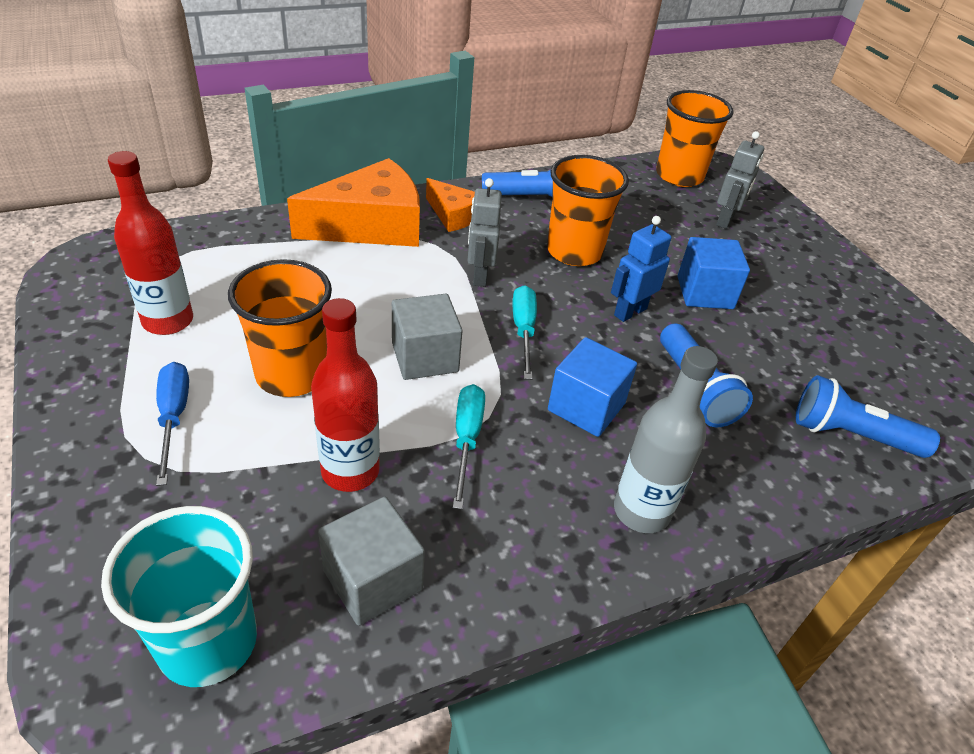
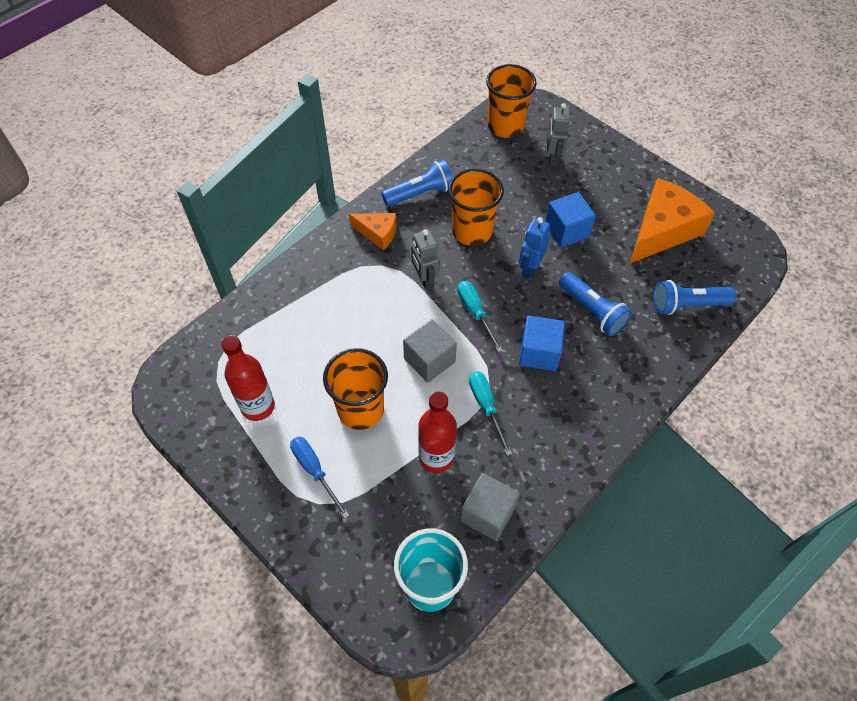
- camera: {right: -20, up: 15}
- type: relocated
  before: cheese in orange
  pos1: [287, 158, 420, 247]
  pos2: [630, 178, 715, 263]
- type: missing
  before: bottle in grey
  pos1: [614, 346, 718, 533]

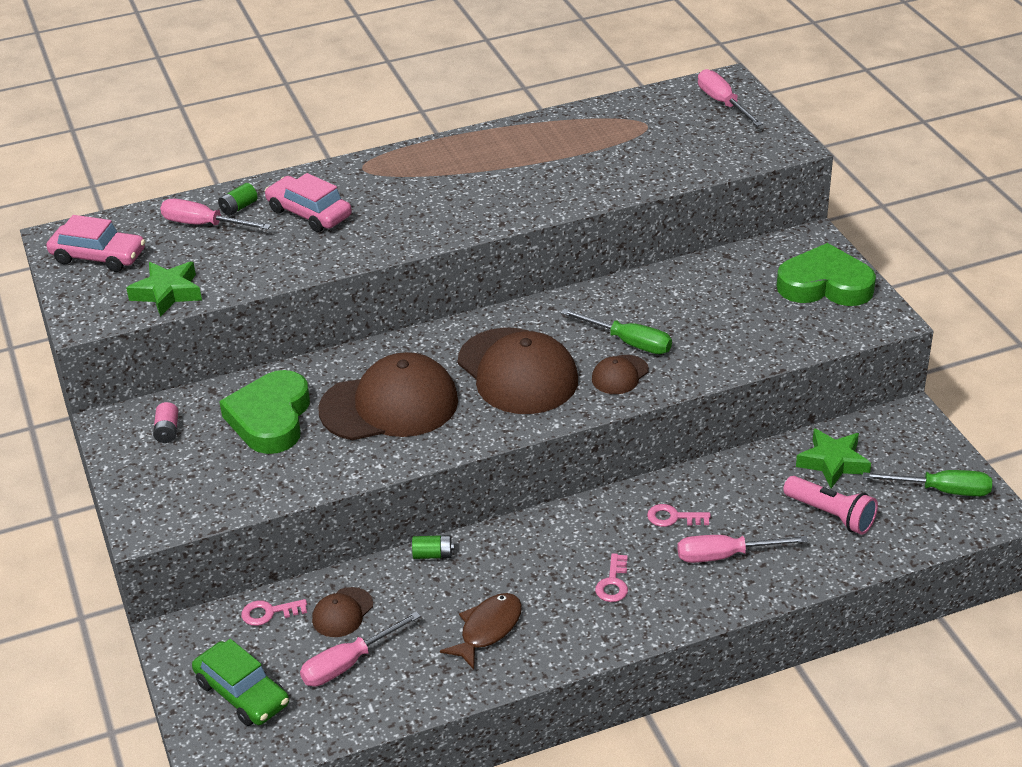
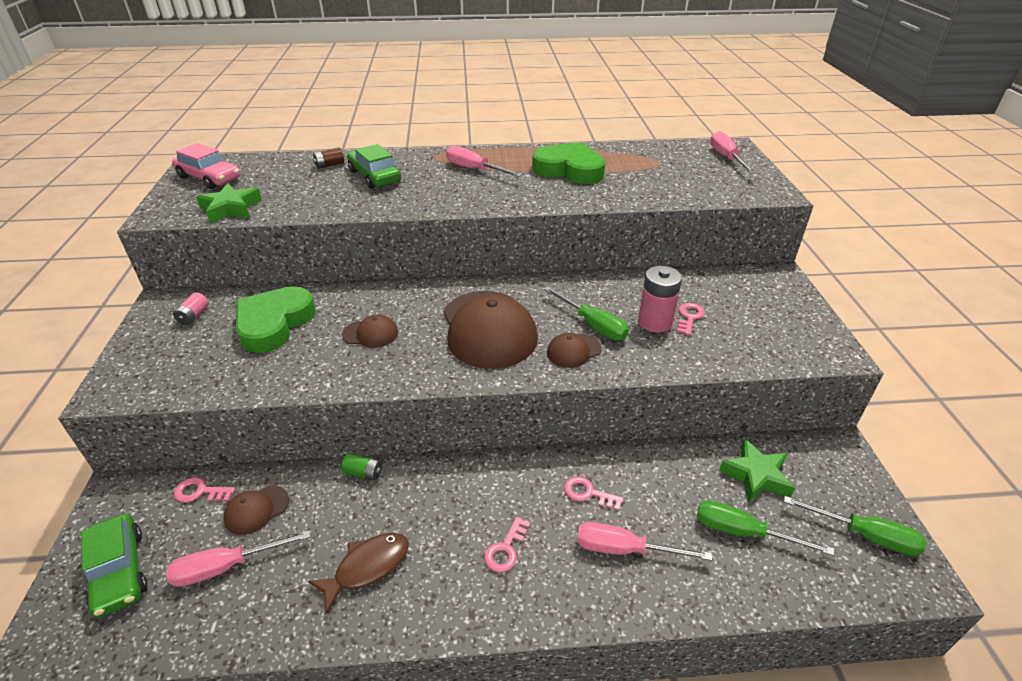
- camera: {right: 15, up: 0}
- type: relocated
  before: screwdriver in pink
  pos1: [160, 199, 271, 230]
  pos2: [446, 146, 522, 177]
- type: colour
  before: battery in green
  after: battery in brown
  pos1: [218, 183, 258, 216]
  pos2: [313, 147, 344, 169]
- type: colour
  before: car in pink
  after: car in green
  pos1: [265, 173, 352, 232]
  pos2: [347, 144, 401, 189]
- type: size
  before: cap in brown
  pos1: [318, 352, 458, 440]
  pos2: [342, 314, 398, 348]
  scale: 0.46
- type: relocated
  before: heart in green
  pos1: [777, 243, 876, 306]
  pos2: [532, 142, 606, 184]
- type: exchanged
  before: flashlight in pink
  after: screwdriver in green
  pos1: [783, 476, 878, 535]
  pos2: [697, 500, 834, 556]
- type: appeared
  after: battery in pink
  pos2: [638, 266, 682, 333]
- type: appeared
  after: key in pink
  pos2: [677, 303, 705, 335]

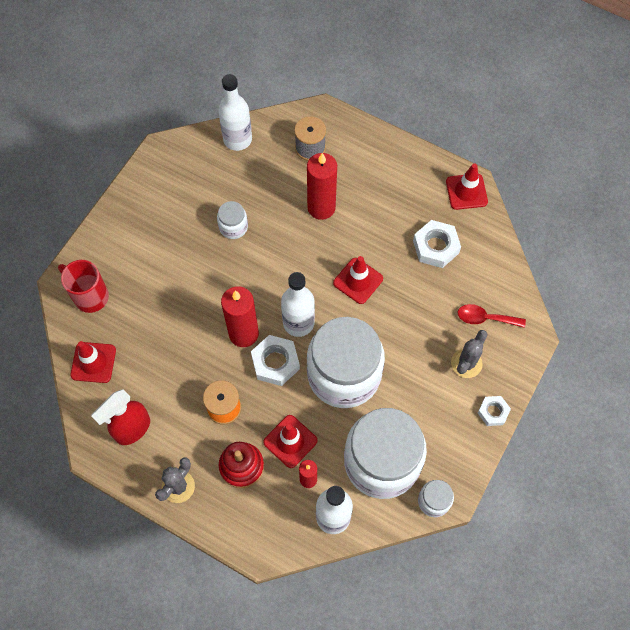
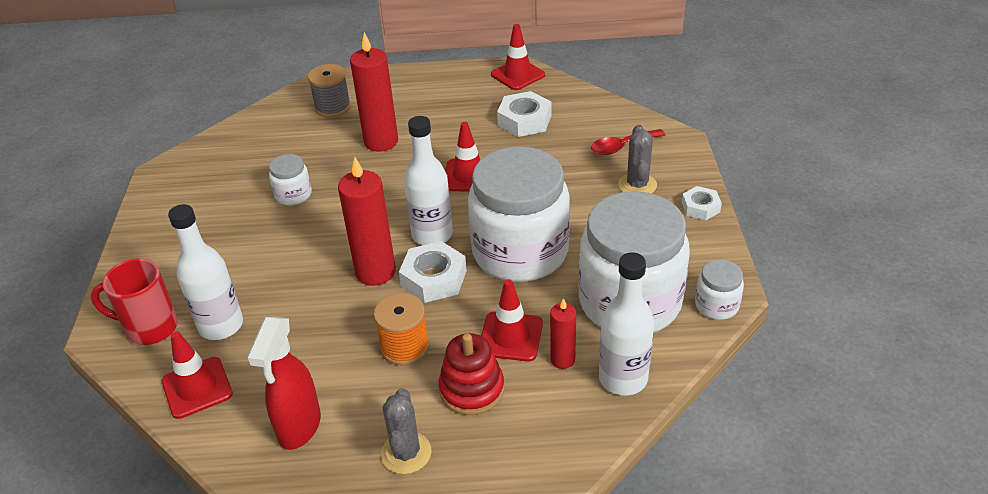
- camera: {right: -30, up: -25}
- type: relocated
  before: bottle in white
  pos1: [218, 74, 252, 151]
  pos2: [168, 204, 243, 340]

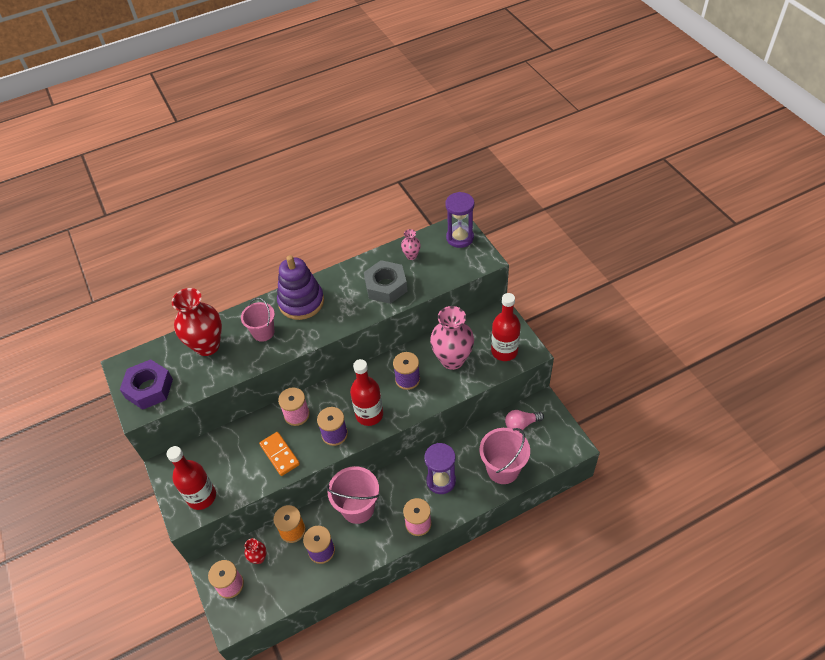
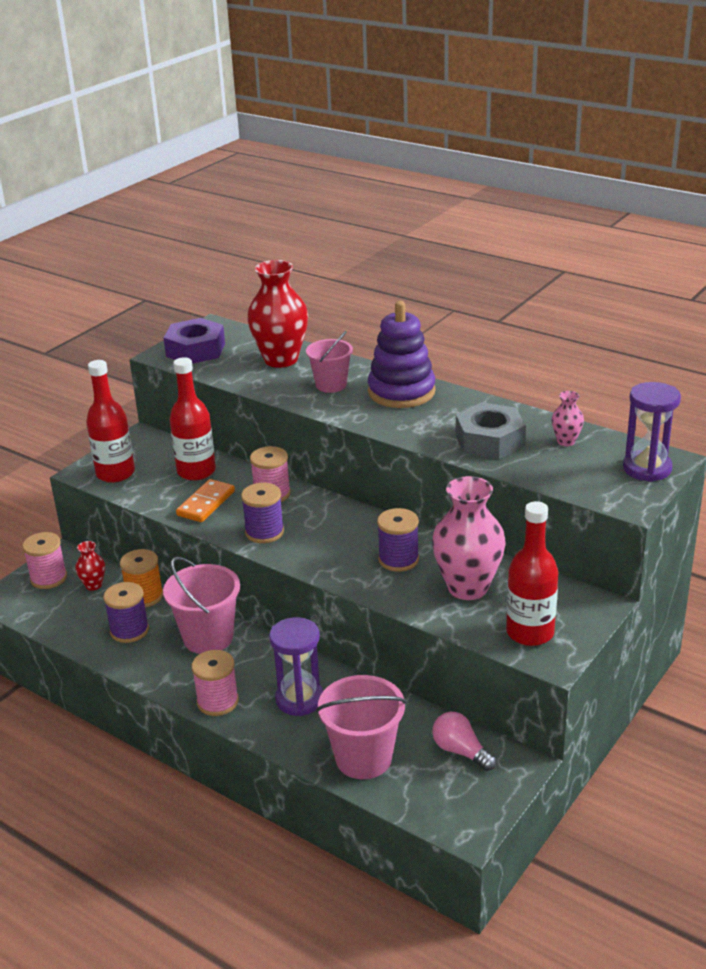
- camera: {right: 60, up: -20}
- type: relocated
  before: bottle in red
  pos1: [350, 359, 383, 426]
  pos2: [170, 357, 216, 481]

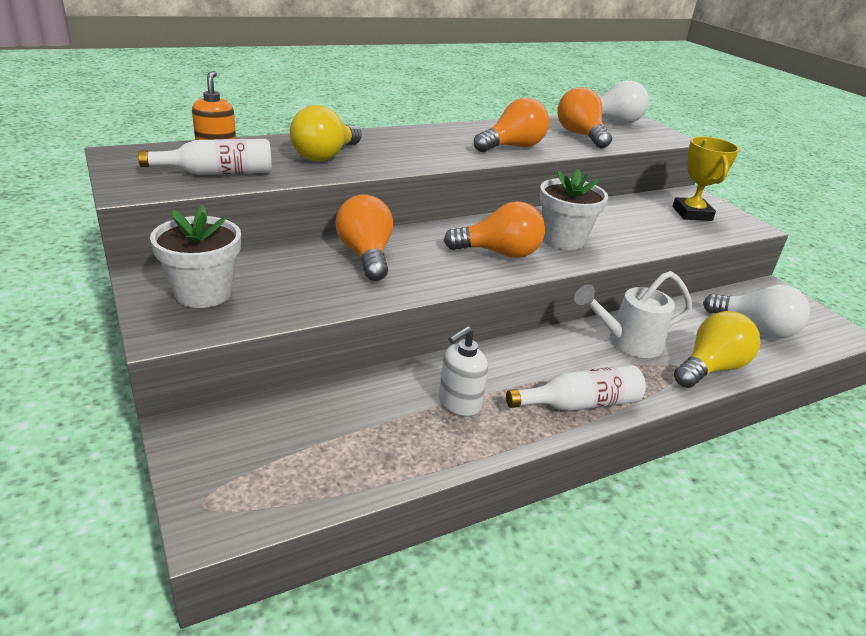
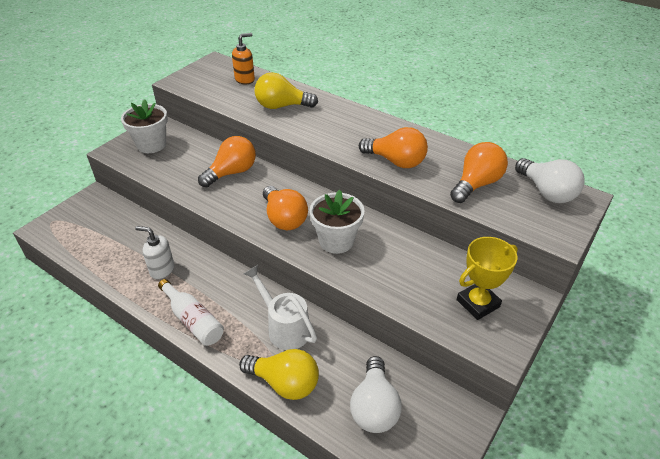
- camera: {right: 65, up: 10}
- type: missing
  before: bottle in white
  pos1: [138, 139, 272, 175]

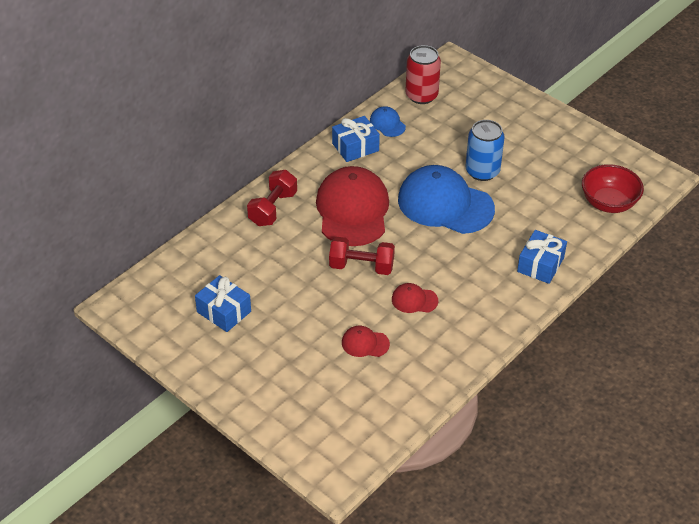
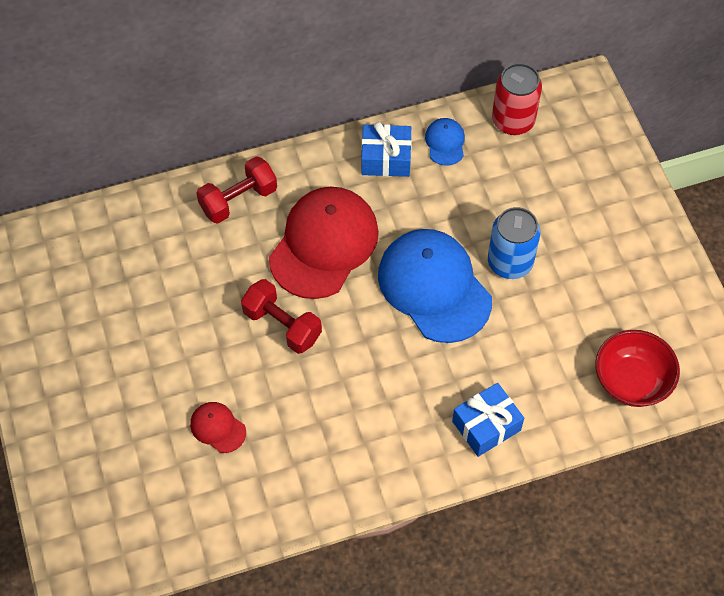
- camera: {right: 30, up: 15}
- type: missing
  before: gift in blue
  pos1: [195, 275, 251, 332]
- type: missing
  before: cap in red
  pos1: [392, 283, 438, 313]

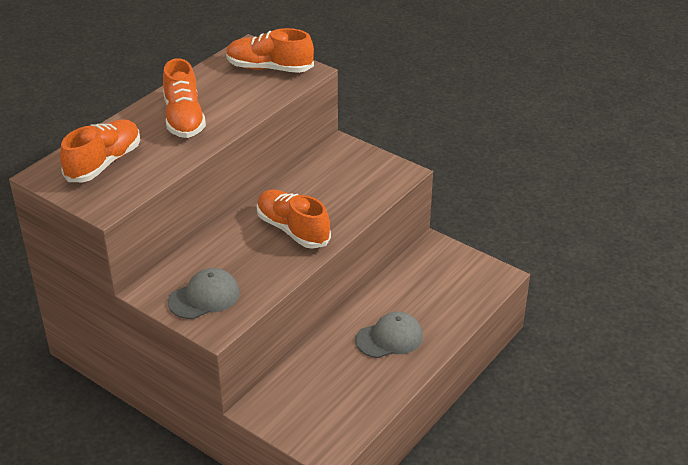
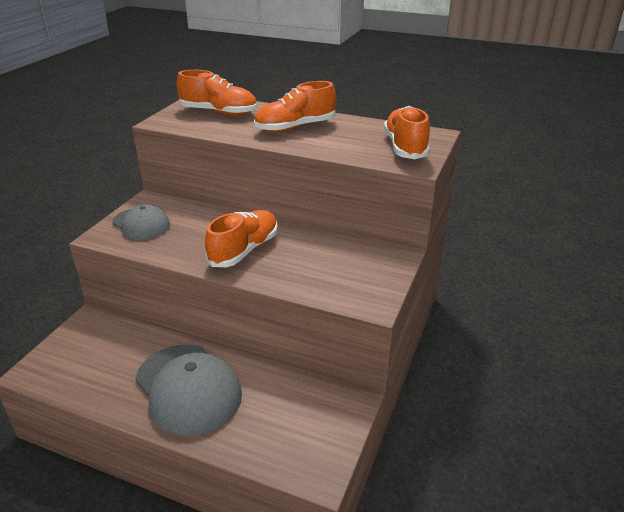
- camera: {right: 75, up: -5}
- type: size
  before: cap in grey
  pos1: [356, 312, 423, 358]
  pos2: [135, 345, 242, 436]
  scale: 1.67

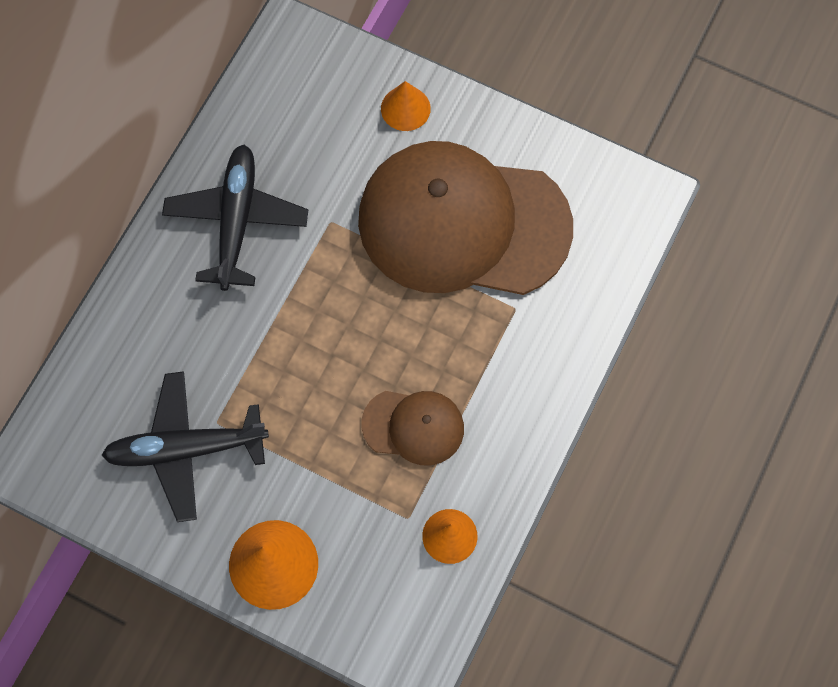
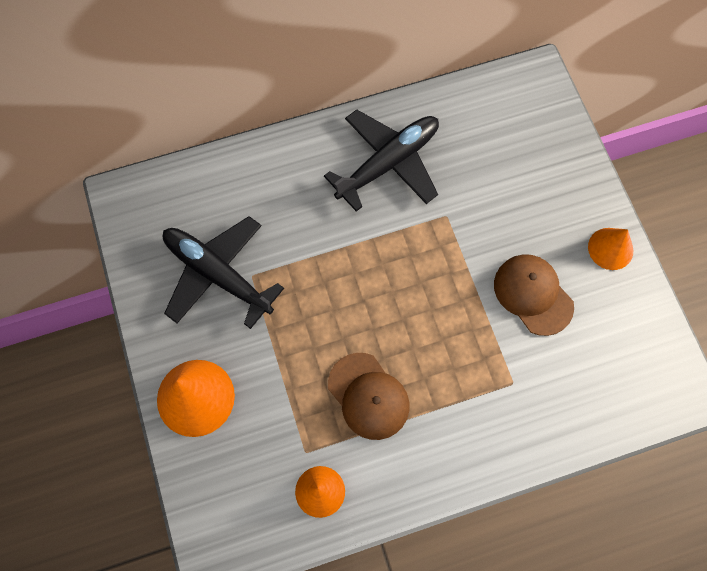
- camera: {right: 45, up: 0}
- type: size
  before: cap in brown
  pos1: [358, 141, 573, 295]
  pos2: [494, 254, 574, 336]
  scale: 0.46
- type: relocated
  before: cone in orange
  pos1: [381, 81, 431, 131]
  pos2: [588, 228, 633, 270]

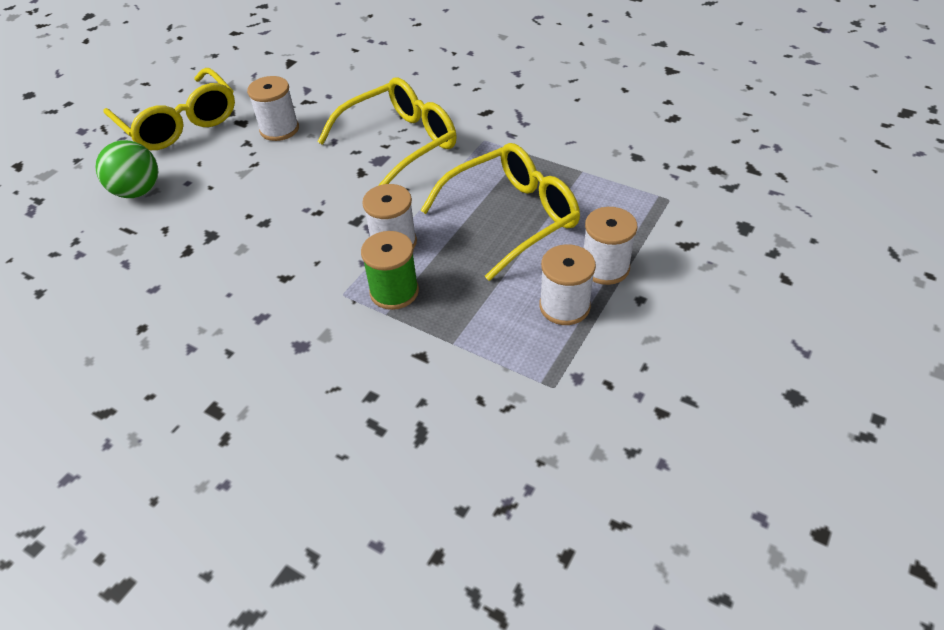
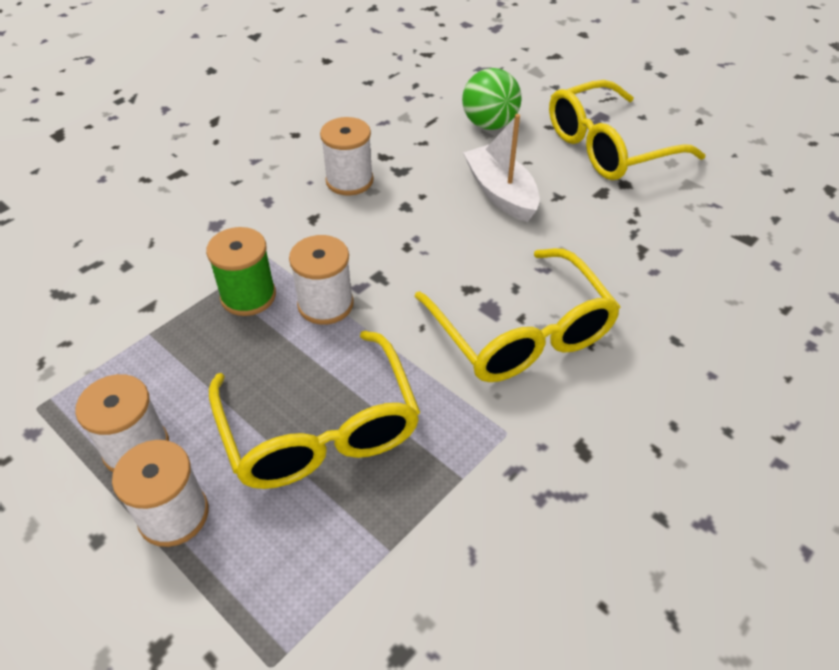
- camera: {right: 100, up: 0}
- type: relocated
  before: spool in white
  pos1: [247, 76, 299, 141]
  pos2: [320, 117, 374, 196]
- type: appeared
  after: boat in white
  pos2: [463, 114, 540, 222]

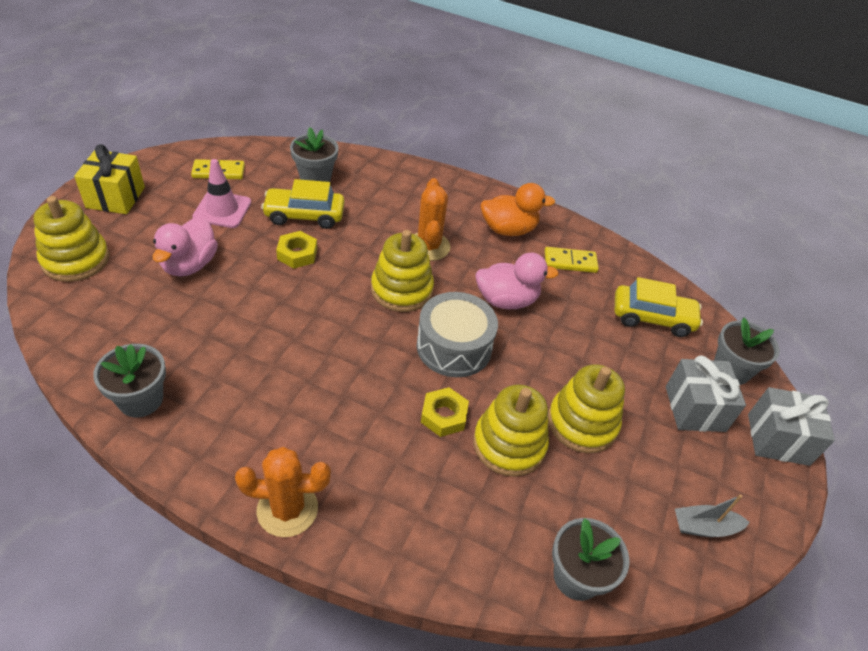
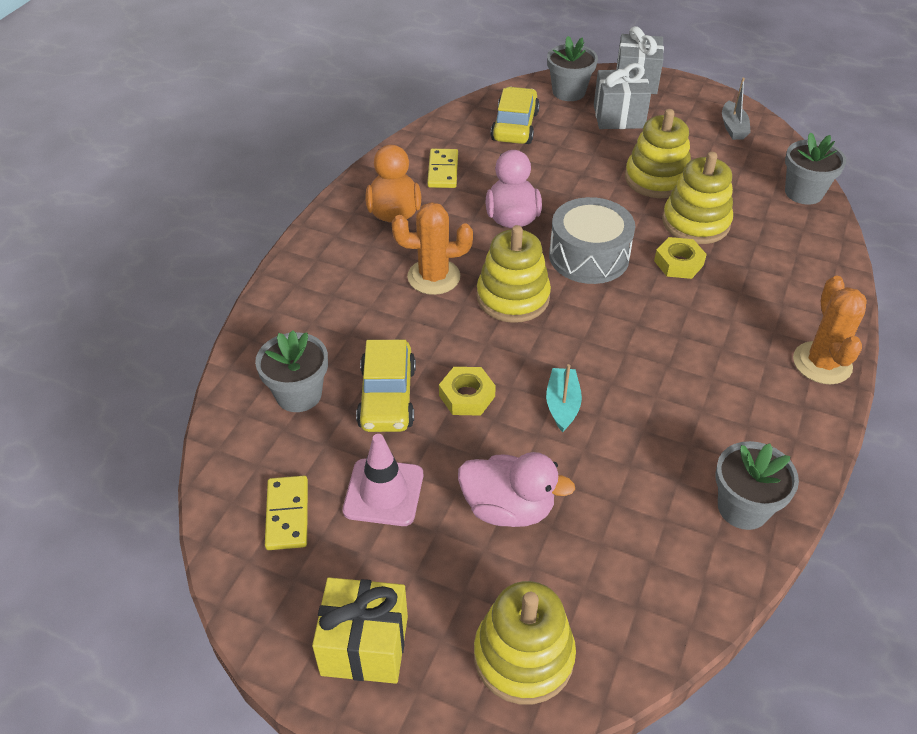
- camera: {right: -85, up: 0}
- type: appeared
  after: boat in turquoise
  pos2: [546, 364, 582, 432]

